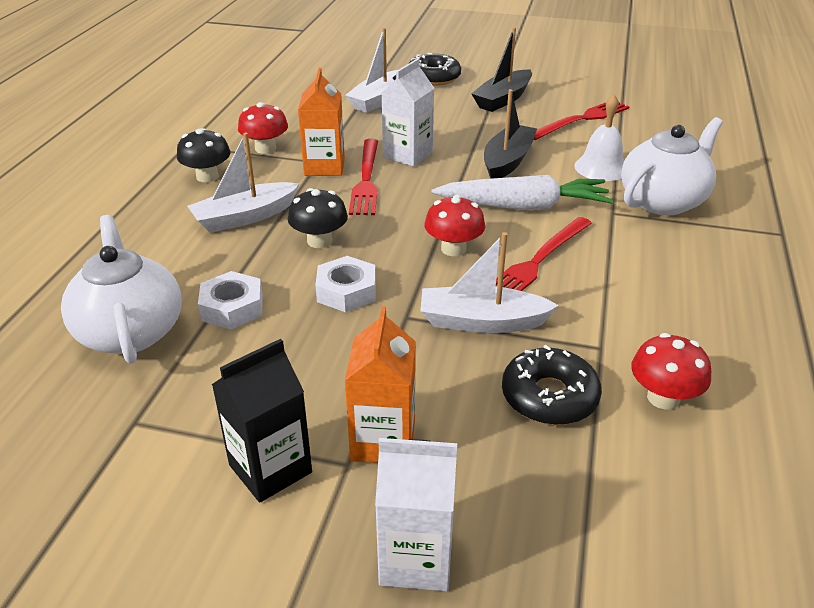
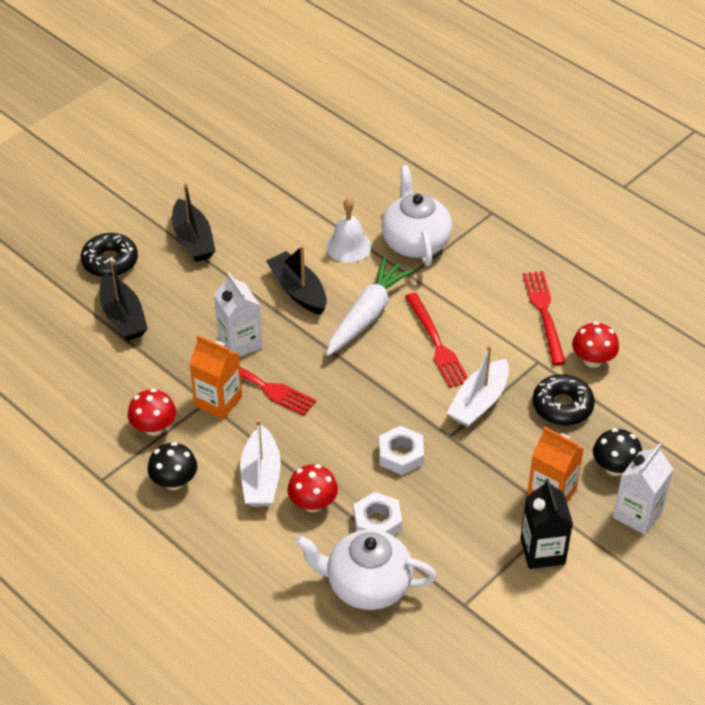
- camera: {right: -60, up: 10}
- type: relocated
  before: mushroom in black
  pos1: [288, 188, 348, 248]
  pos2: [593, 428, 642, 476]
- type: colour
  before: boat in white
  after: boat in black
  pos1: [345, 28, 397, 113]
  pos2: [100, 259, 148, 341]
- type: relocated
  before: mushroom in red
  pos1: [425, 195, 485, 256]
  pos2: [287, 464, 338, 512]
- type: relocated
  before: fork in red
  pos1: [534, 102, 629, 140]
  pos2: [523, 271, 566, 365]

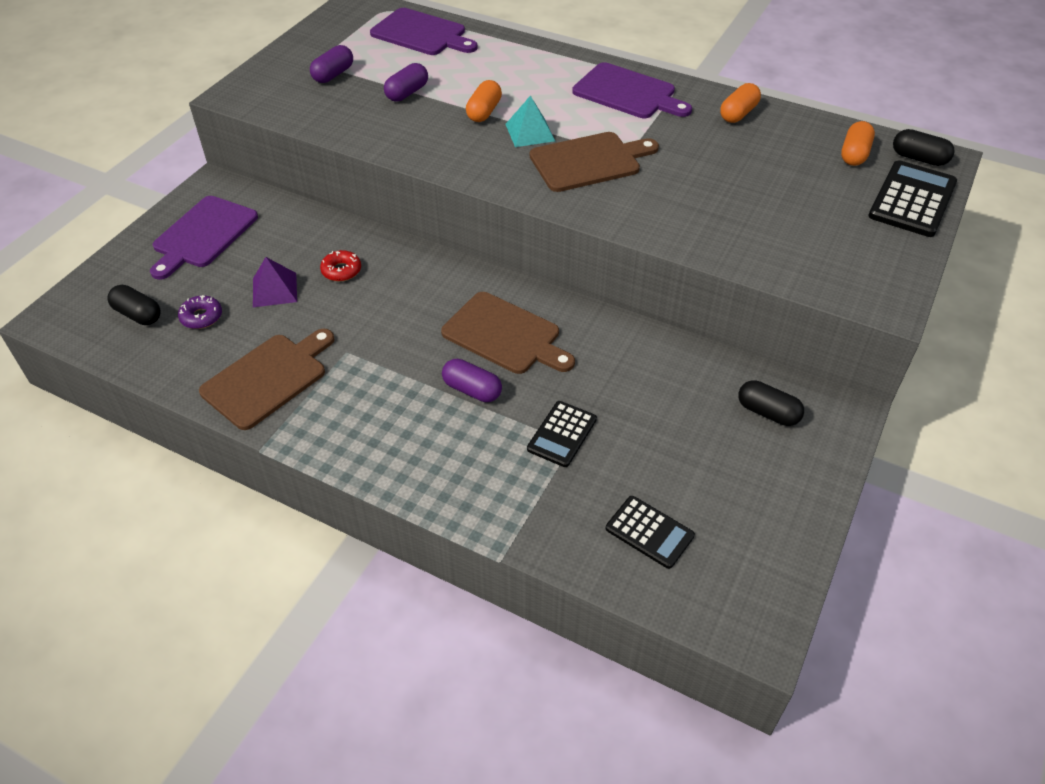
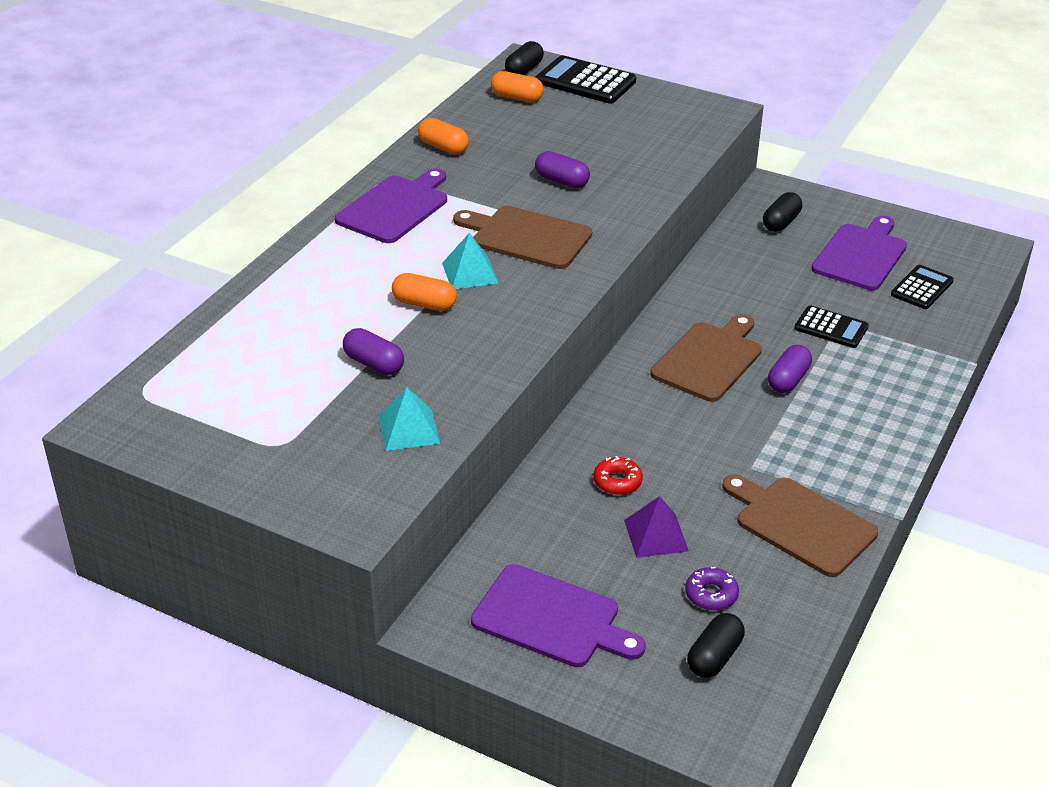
- camera: {right: -90, up: -10}
- type: relocated
  before: capsule in purple
  pos1: [310, 45, 353, 83]
  pos2: [535, 151, 590, 188]
- type: relocated
  before: cutting board in purple
  pos1: [370, 8, 478, 55]
  pos2: [811, 216, 907, 290]
- type: spun
  before: cutting board in brown
  pos1: [530, 132, 659, 192]
  pos2: [453, 206, 592, 269]
  turn: -45
- type: appeared
  after: pyramid in turquoise
  pos2: [378, 387, 440, 451]

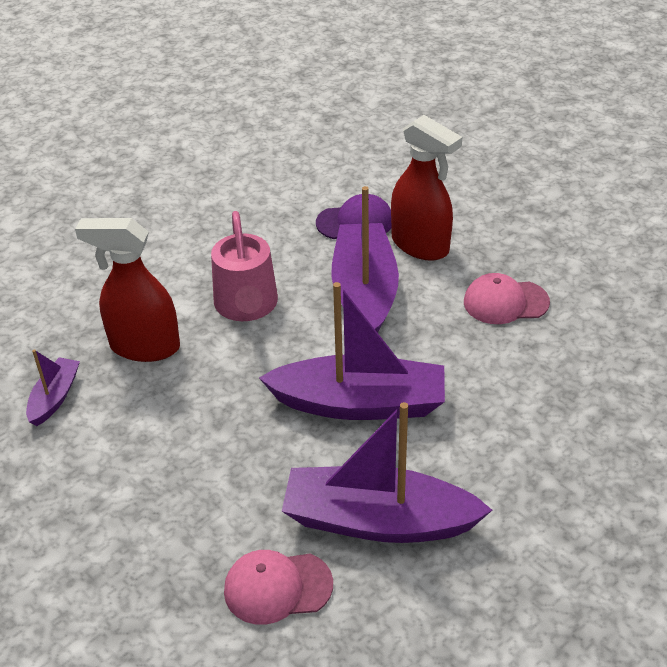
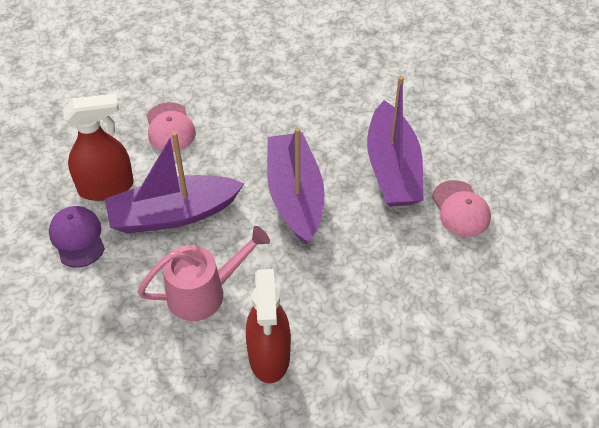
- camera: {right: -105, up: 10}
- type: missing
  before: boat in purple
  pos1: [26, 349, 80, 426]
- type: spun
  before: spray bottle in red
  pos1: [391, 115, 462, 261]
  pos2: [63, 93, 134, 201]
  turn: 45

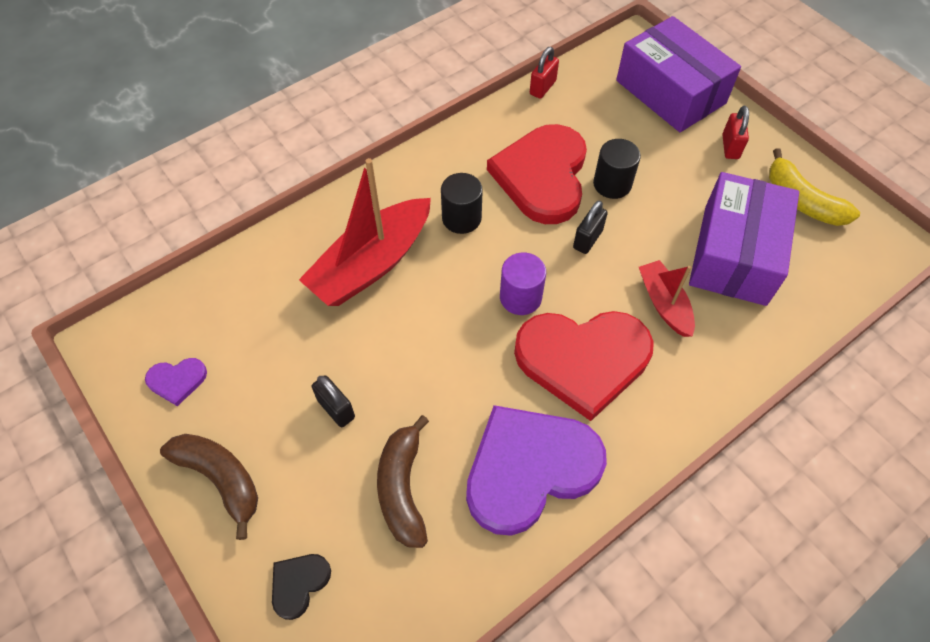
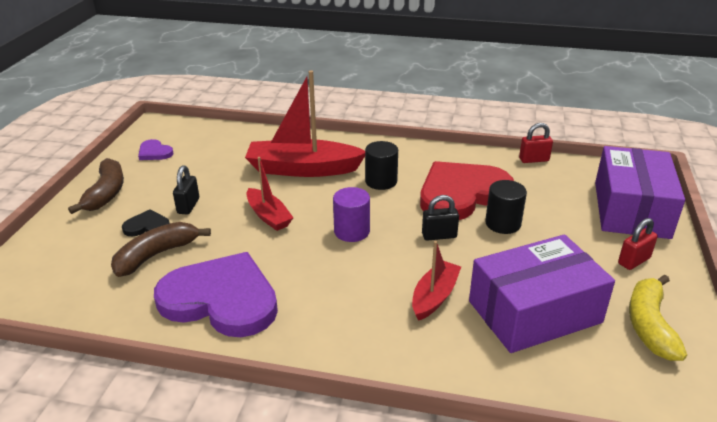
- camera: {right: 50, up: -25}
- type: relocated
  before: heart in black
  pos1: [272, 554, 331, 620]
  pos2: [122, 209, 170, 237]
- type: missing
  before: heart in red
  pos1: [514, 311, 654, 421]
- type: appeared
  after: boat in red
  pos2: [247, 157, 293, 231]

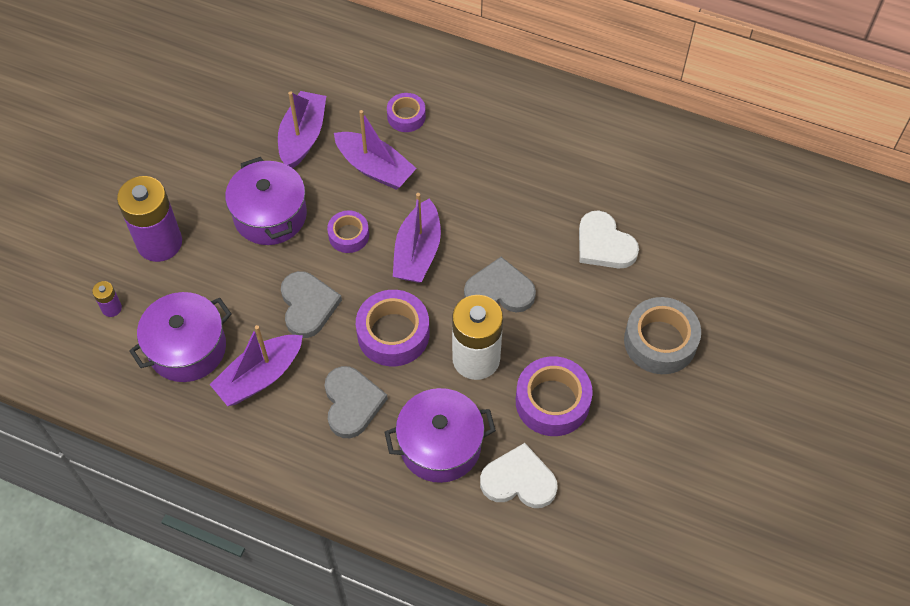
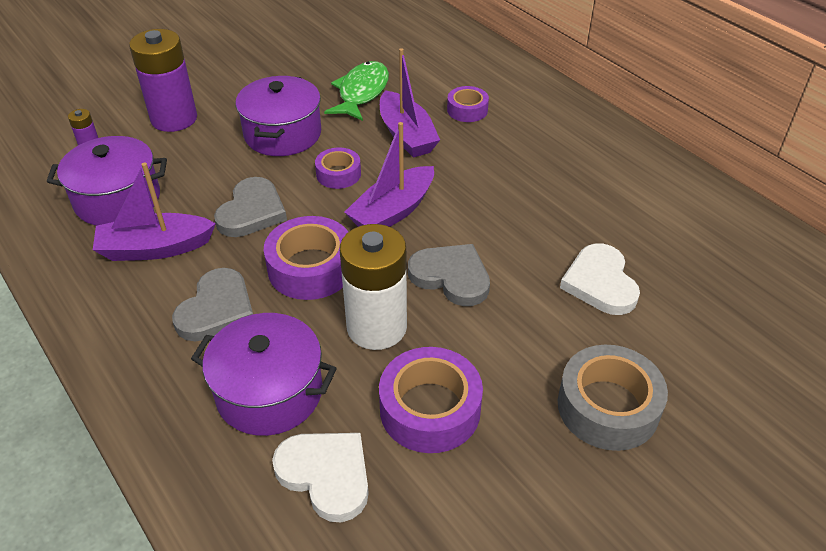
- camera: {right: 30, up: -15}
- type: exchanged
  before: boat in purple
  after: fish in green
  pos1: [278, 91, 326, 168]
  pos2: [324, 61, 389, 121]

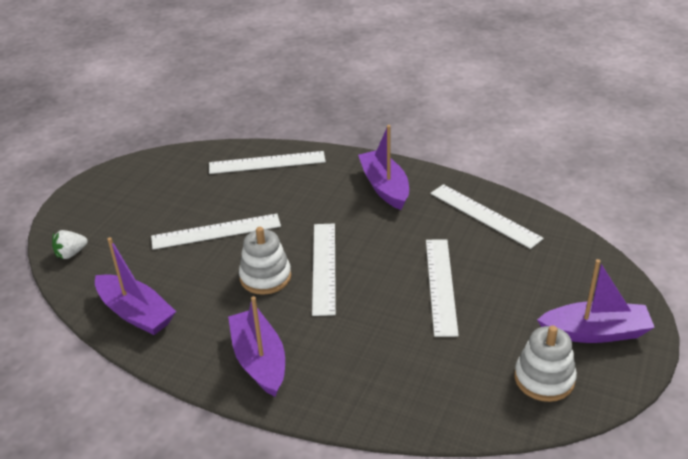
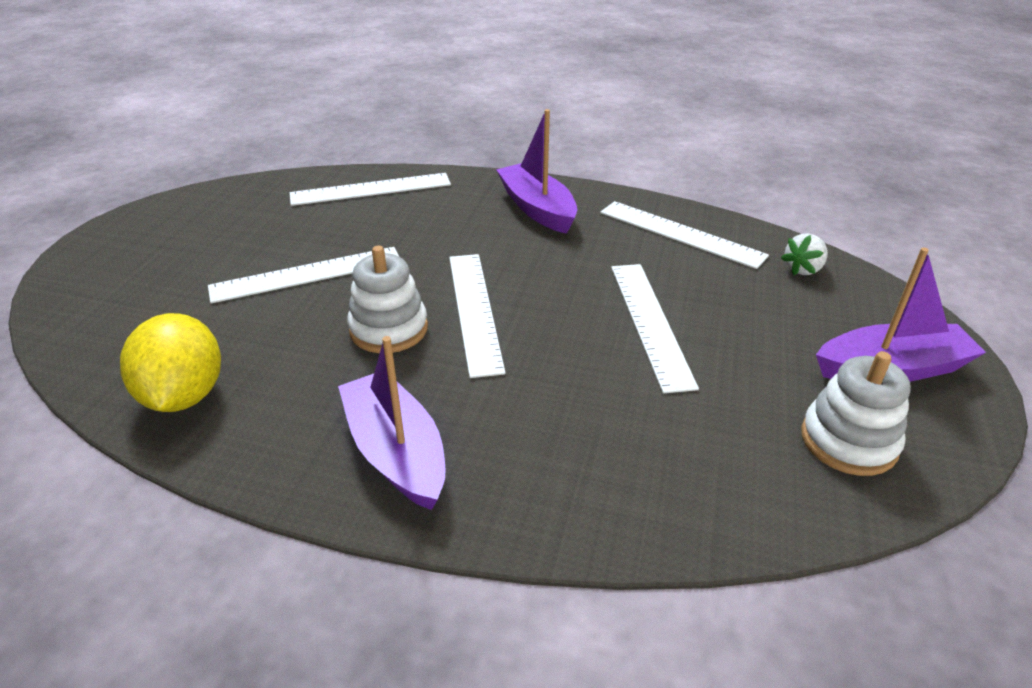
- camera: {right: -10, up: 0}
- type: relocated
  before: strawberry in white
  pos1: [52, 230, 88, 259]
  pos2: [781, 233, 828, 275]
- type: exchanged
  before: boat in purple
  after: lemon in yellow
  pos1: [95, 237, 176, 335]
  pos2: [120, 313, 221, 412]

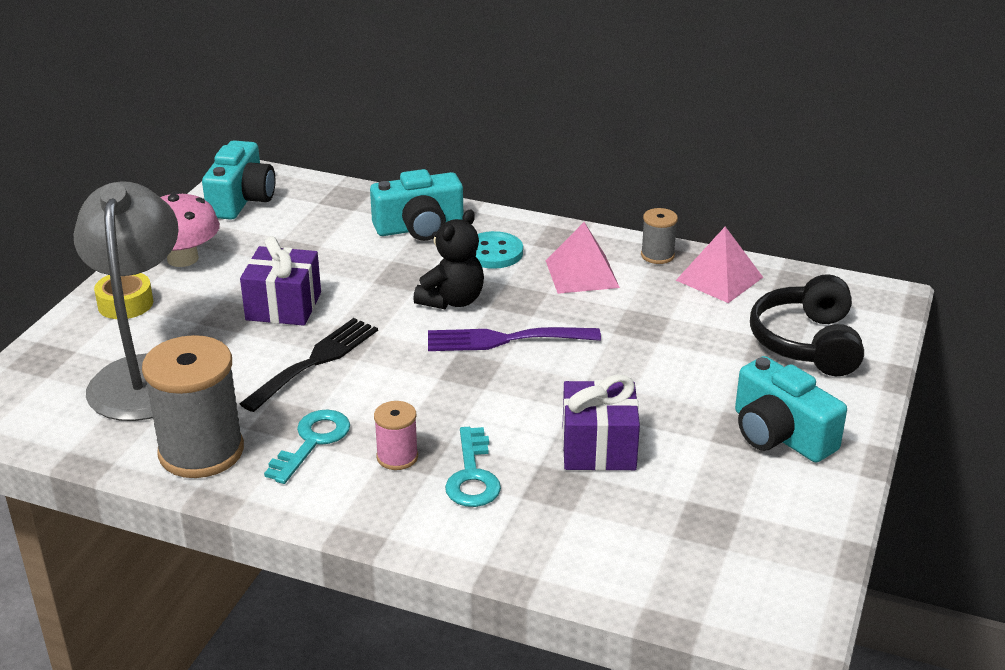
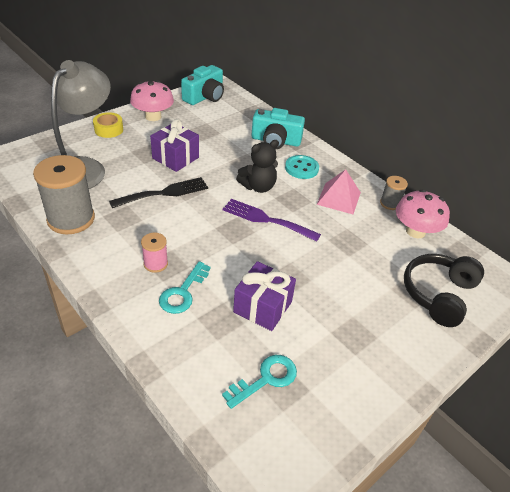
- camera: {right: 25, up: 10}
- type: relocated
  before: key in turquoise
  pos1: [264, 410, 350, 484]
  pos2: [222, 355, 297, 409]
- type: exchanged
  before: pyramid in pink
  after: mushroom in pink
  pos1: [676, 227, 763, 303]
  pos2: [396, 190, 450, 239]
- type: missing
  before: camera in turquoise
  pos1: [735, 356, 847, 463]

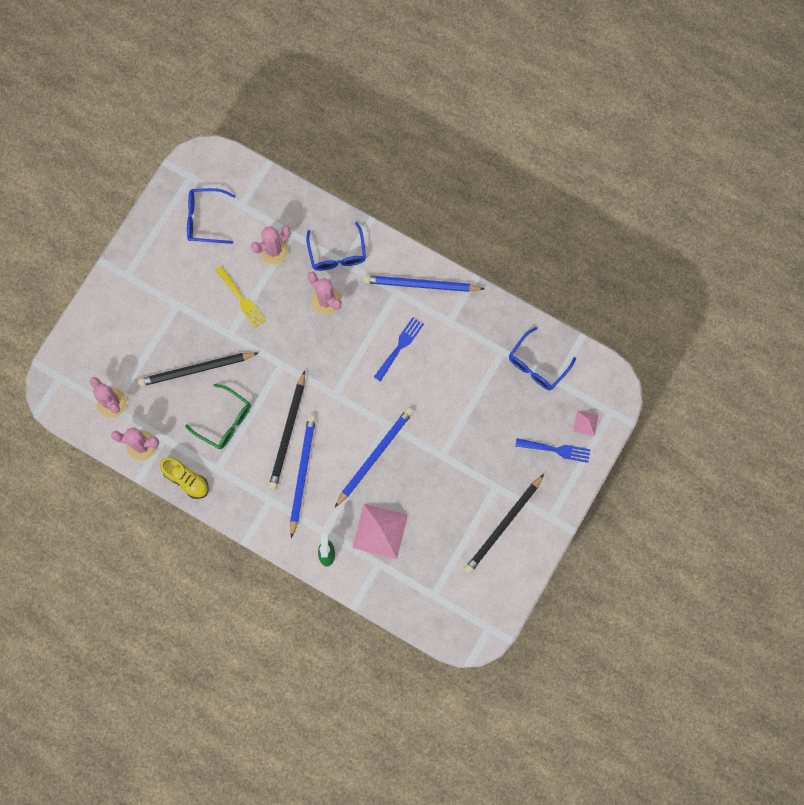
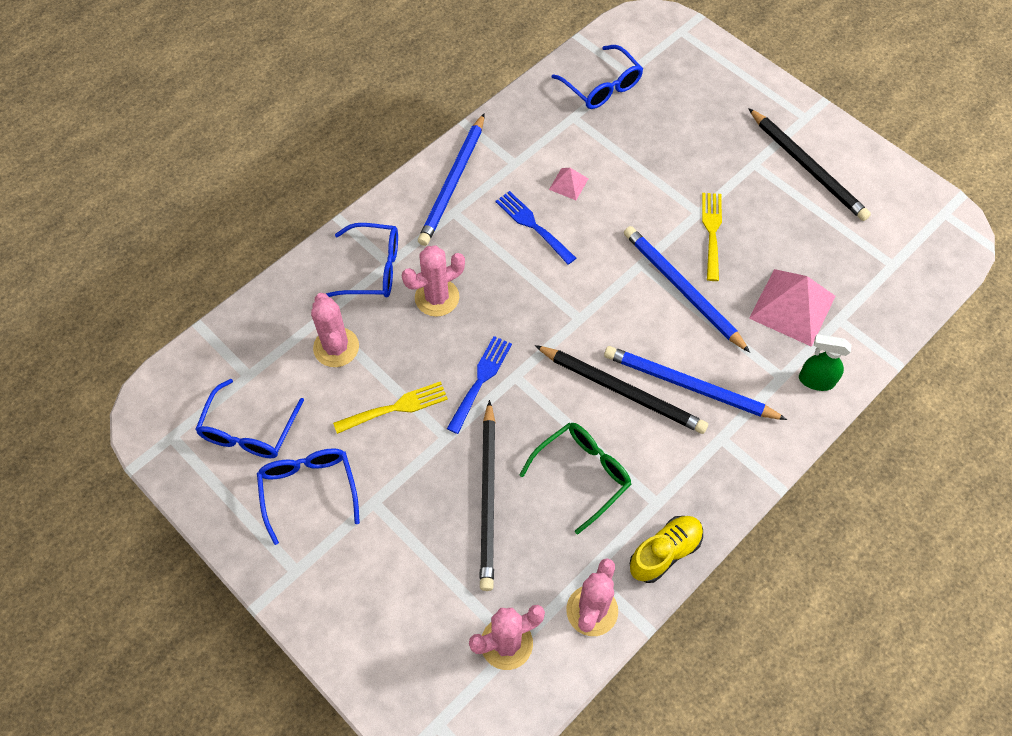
- camera: {right: -75, up: -15}
- type: relocated
  before: fork in blue
  pos1: [515, 438, 591, 463]
  pos2: [447, 336, 512, 434]
- type: relocated
  before: pyramid in pink
  pos1: [573, 411, 598, 436]
  pos2: [549, 168, 588, 200]
- type: appeared
  after: glasses in blue
  pos2: [257, 448, 360, 545]
- type: appeared
  after: fork in yellow
  pos2: [702, 193, 722, 281]

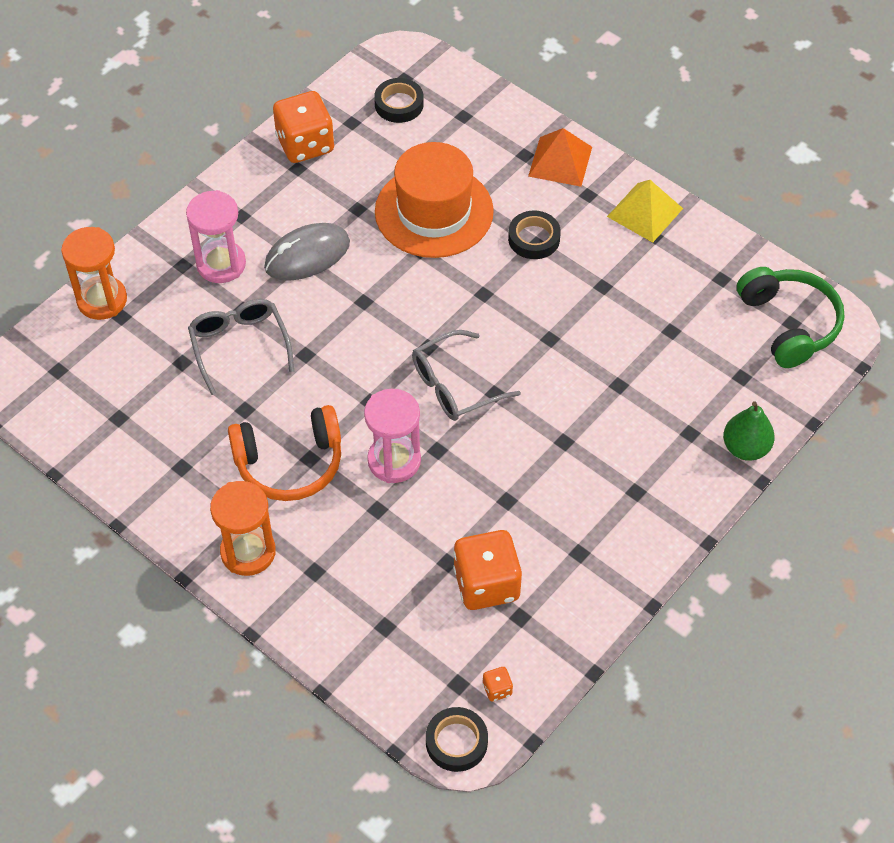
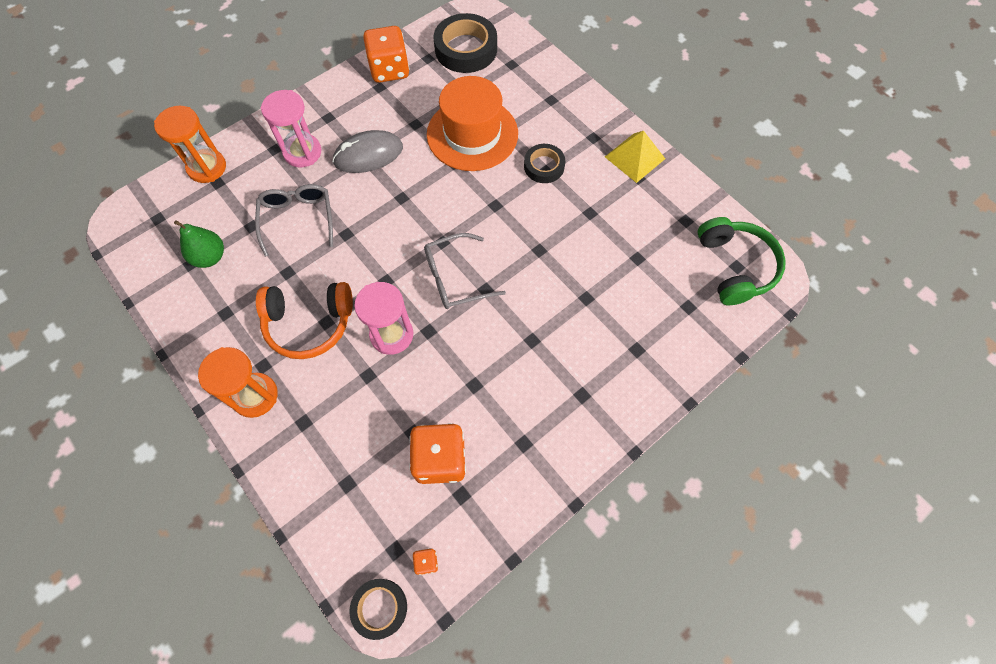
- camera: {right: 10, up: 10}
- type: size
  before: tape in black
  pos1: [374, 78, 424, 123]
  pos2: [434, 13, 497, 73]
  scale: 1.7
- type: missing
  before: pyramid in orange
  pos1: [528, 128, 592, 187]
- type: relocated
  before: pear in green
  pos1: [723, 401, 775, 461]
  pos2: [174, 220, 224, 268]

